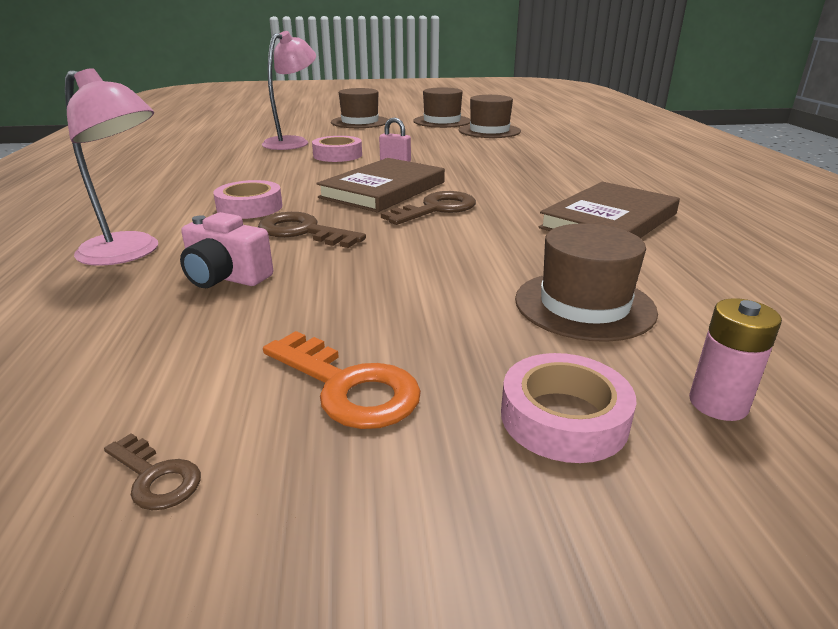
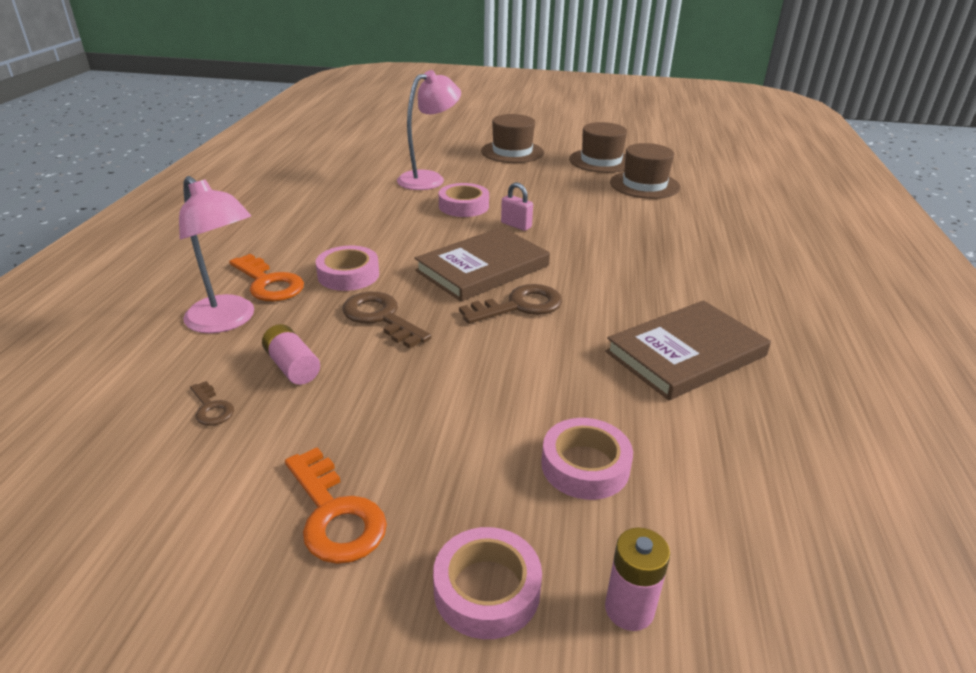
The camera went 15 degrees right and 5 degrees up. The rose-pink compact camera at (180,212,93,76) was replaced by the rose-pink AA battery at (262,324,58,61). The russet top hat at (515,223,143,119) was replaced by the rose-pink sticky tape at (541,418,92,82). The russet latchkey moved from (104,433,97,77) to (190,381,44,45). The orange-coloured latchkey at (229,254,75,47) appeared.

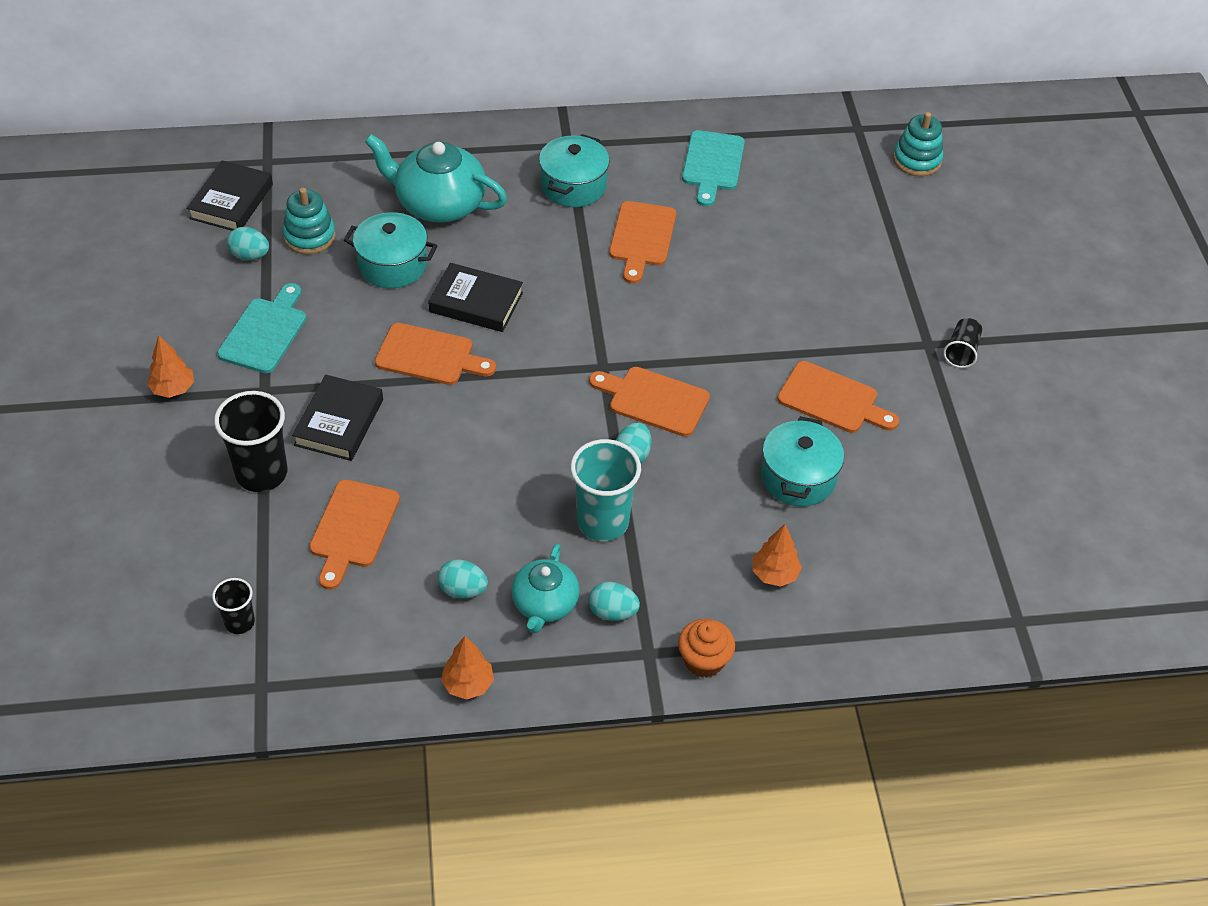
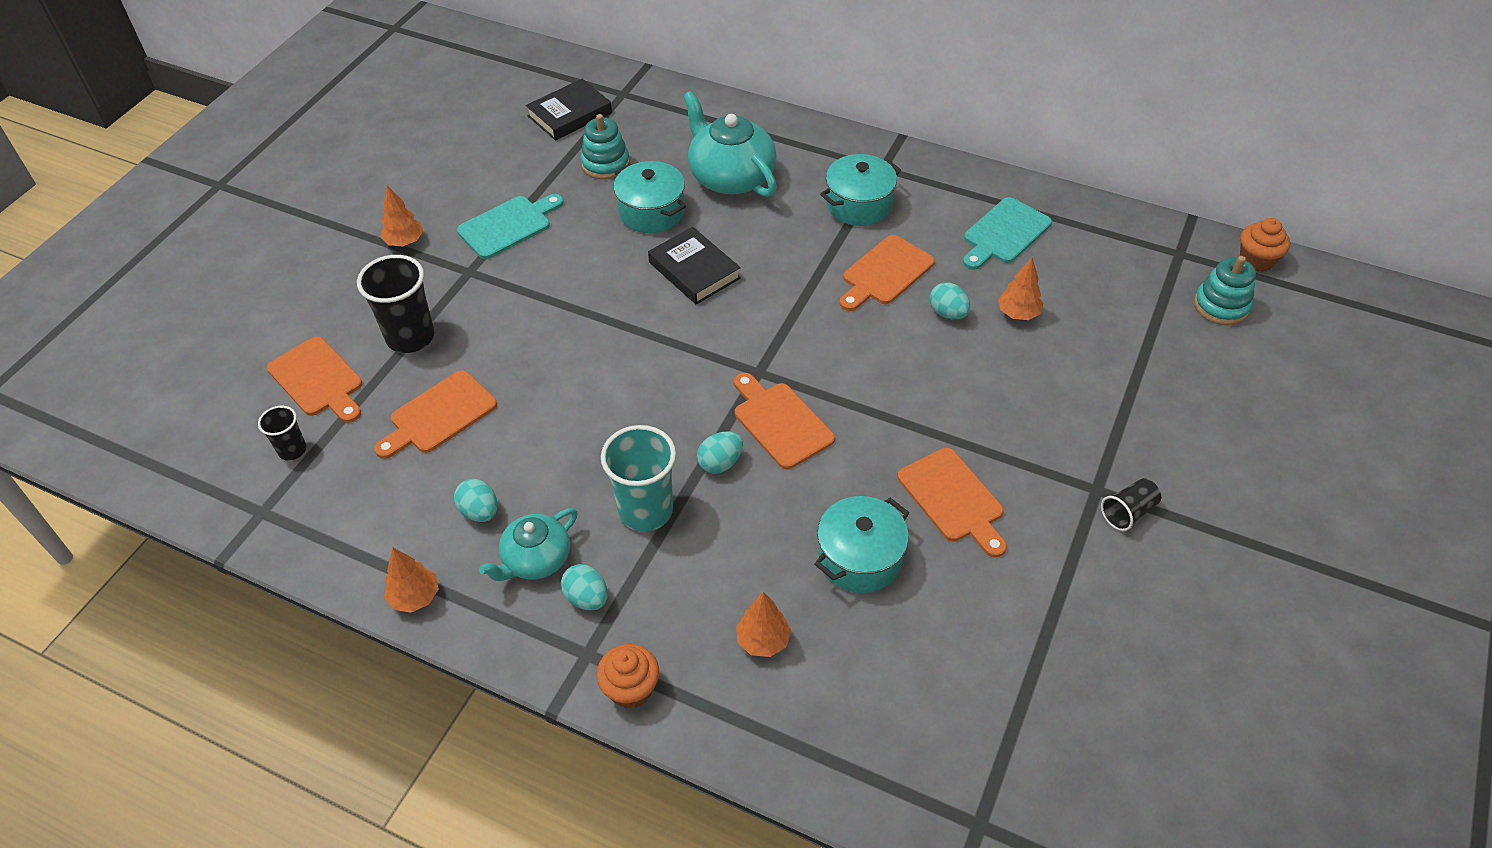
The camera went 35 degrees right and 0 degrees up. The turquoise egg shape moved from (227,227,42,33) to (930,282,40,38). The orange-coloured bread board moved from (375,323,121,62) to (267,336,96,87). The ebony hardback at (292,375,91,86) disappeared. The orange-coloured cupcake at (1240,218,50,54) appeared. The orange-coloured tree at (998,258,45,62) appeared.

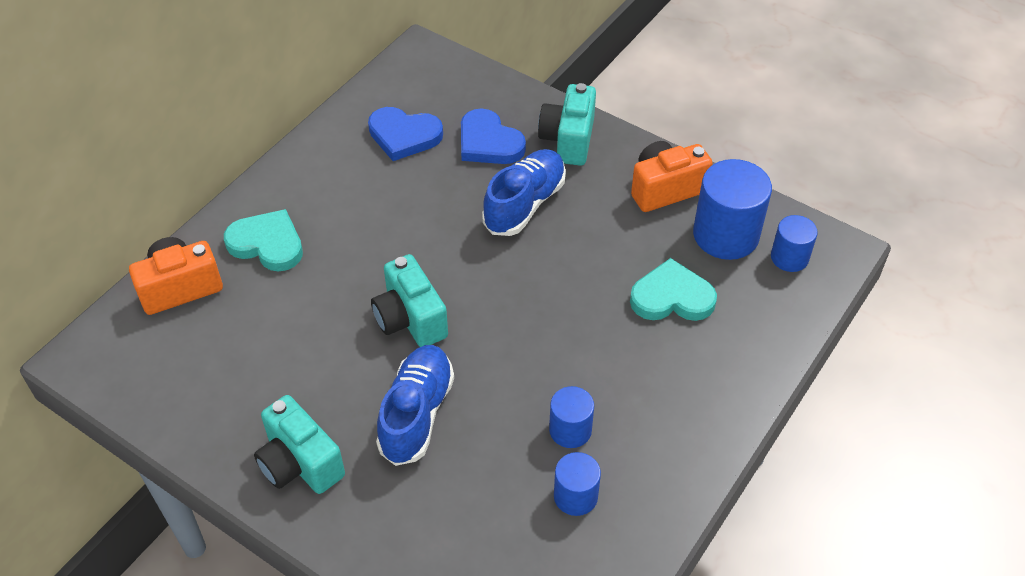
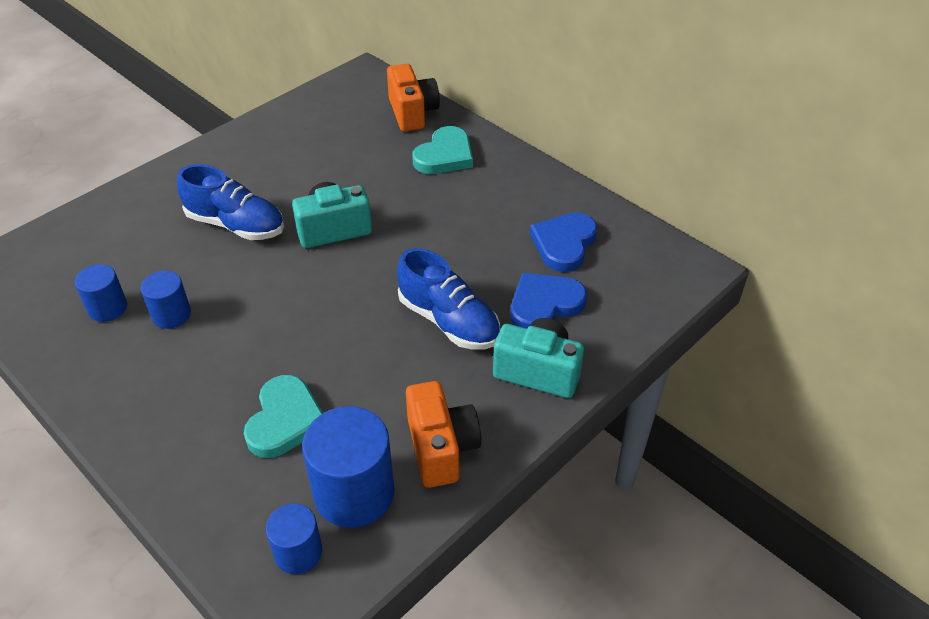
The camera went 100 degrees right and 5 degrees down. The turquoise compact camera at (254,395,91,99) disappeared.

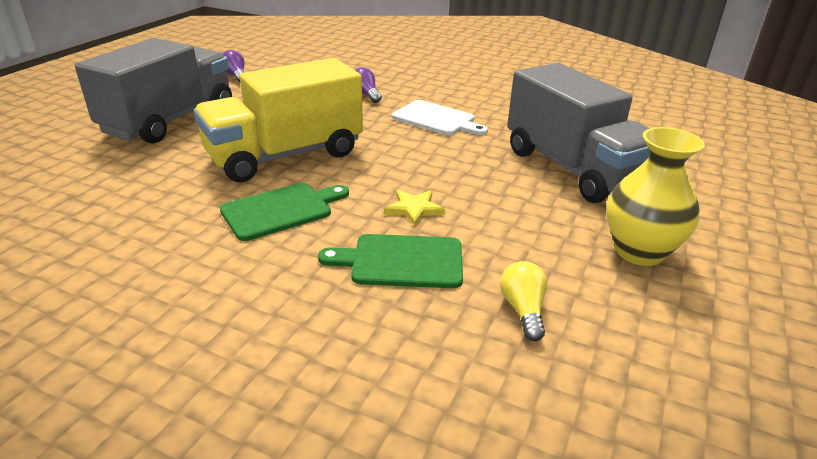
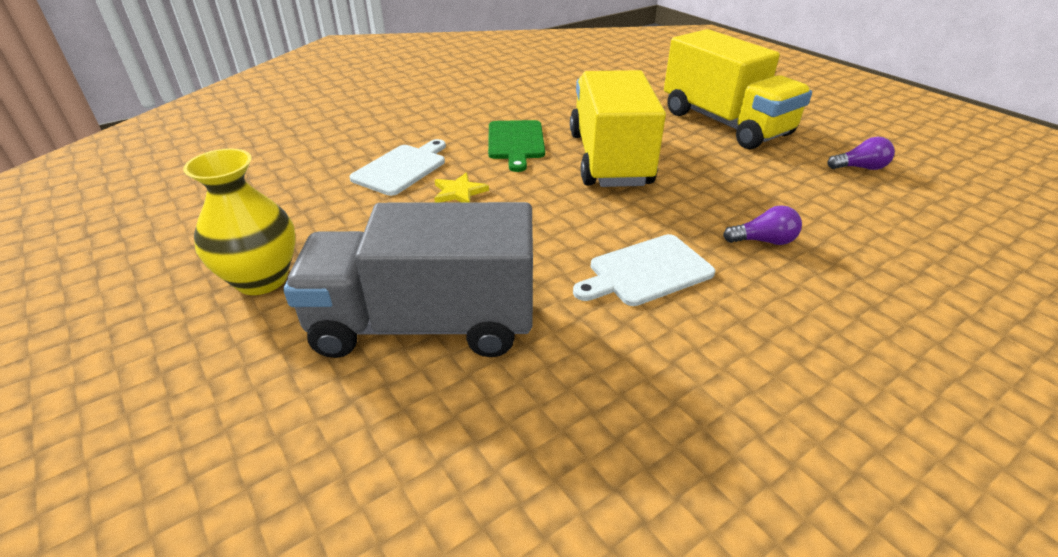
The camera went 120 degrees right and 5 degrees up. The grey toy truck at (75,38,157,106) became the yellow toy truck at (664,29,148,120). The leaf-green bread board at (318,234,145,54) became the white bread board at (349,139,97,57). The yellow lightbulb at (500,261,47,80) disappeared.

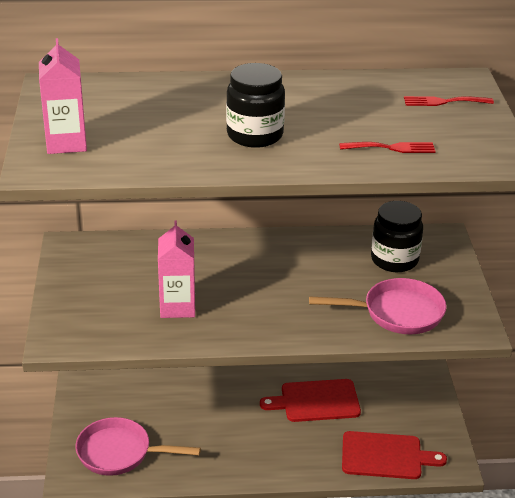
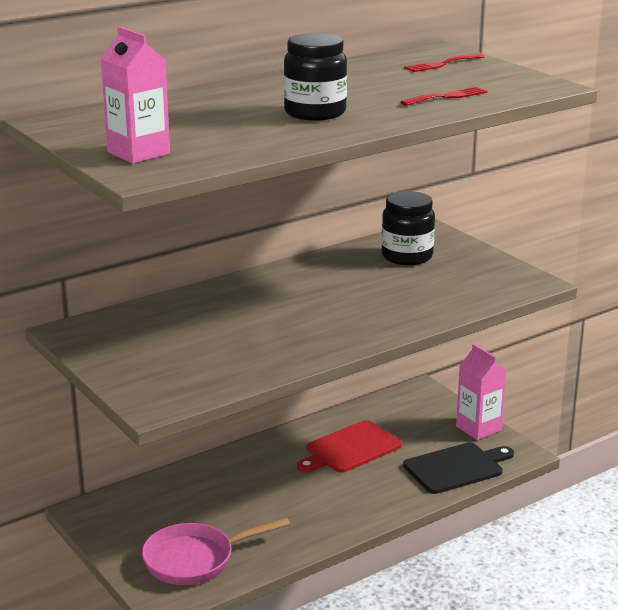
The camera went 30 degrees left and 10 degrees down. The rose-pink milk carton moved from (158,221,37,97) to (456,344,51,96). The rose-pink skillet at (309,278,138,56) disappeared. The scarlet bread board at (342,431,105,48) became the ebony bread board at (403,442,111,52).

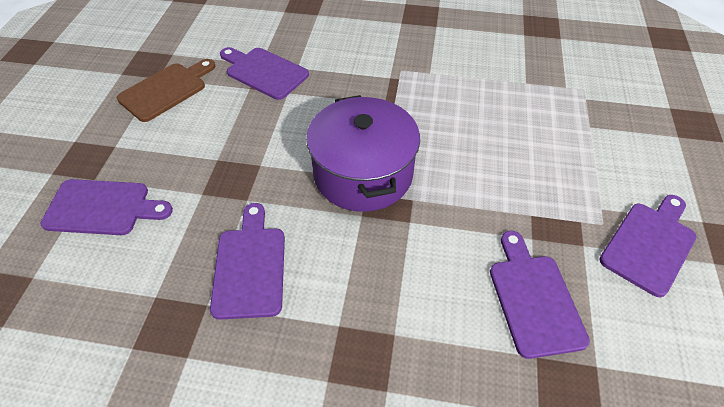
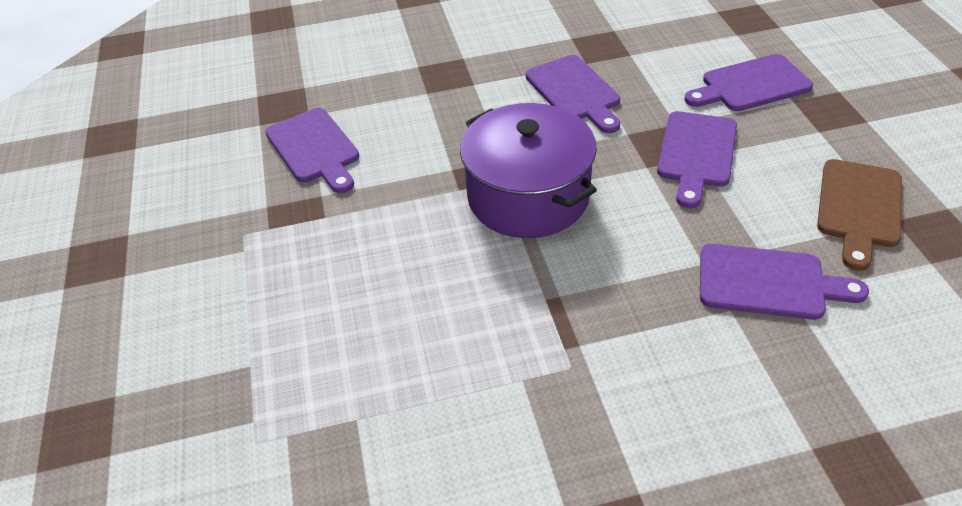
The camera went 160 degrees right and 5 degrees down. The violet bread board moved from (600,195,97,102) to (657,111,80,97).

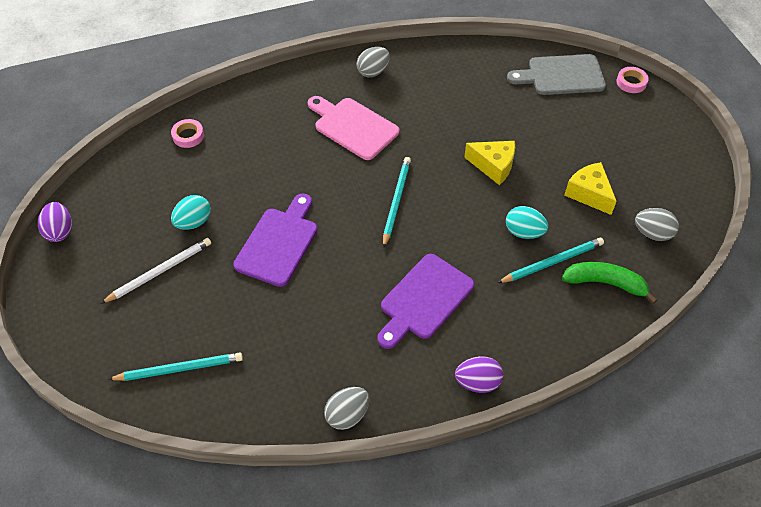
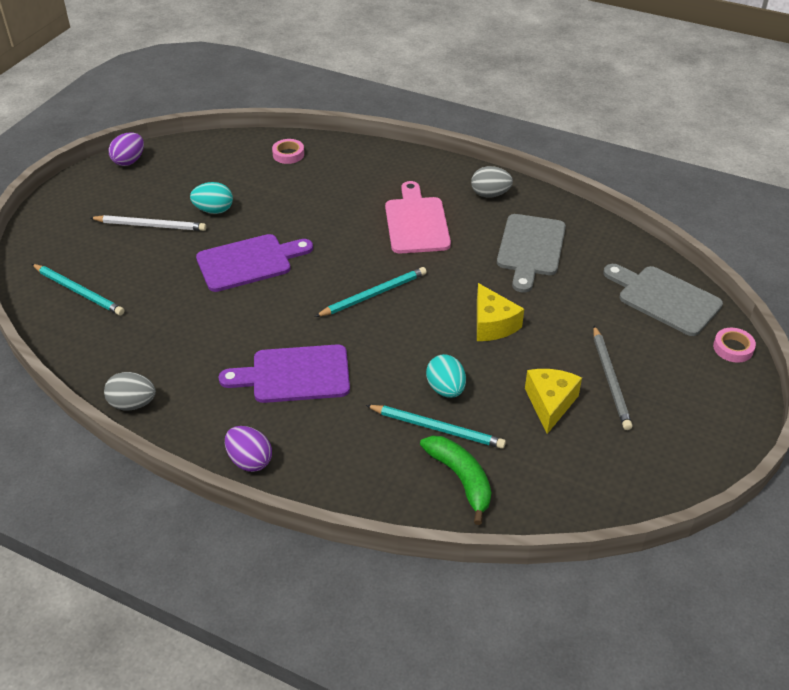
The camera went 45 degrees right and 10 degrees down. The grey egg shape at (635,208,44,33) disappeared. The grey bread board at (497,214,69,79) appeared. The grey lead pencil at (593,326,39,104) appeared.

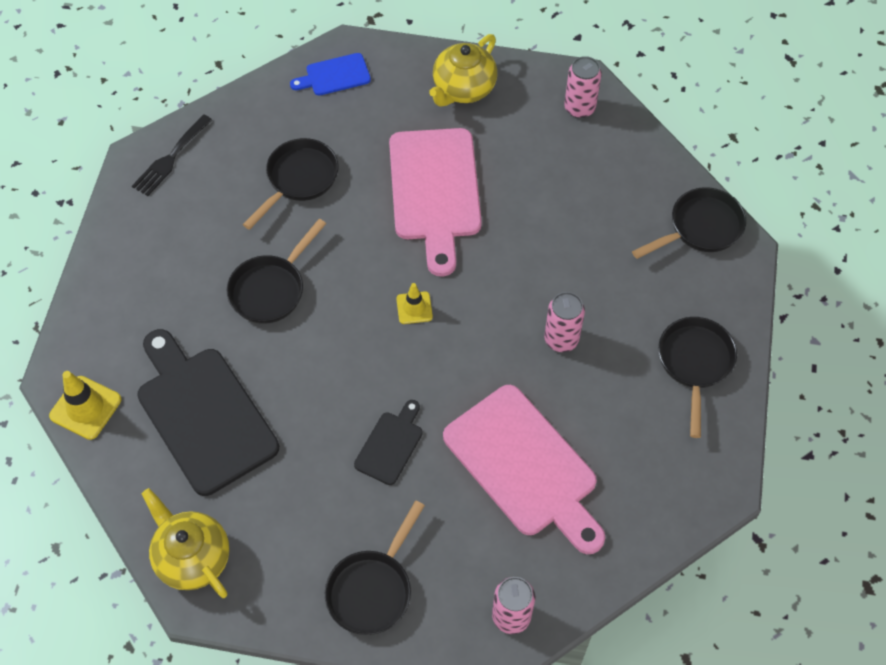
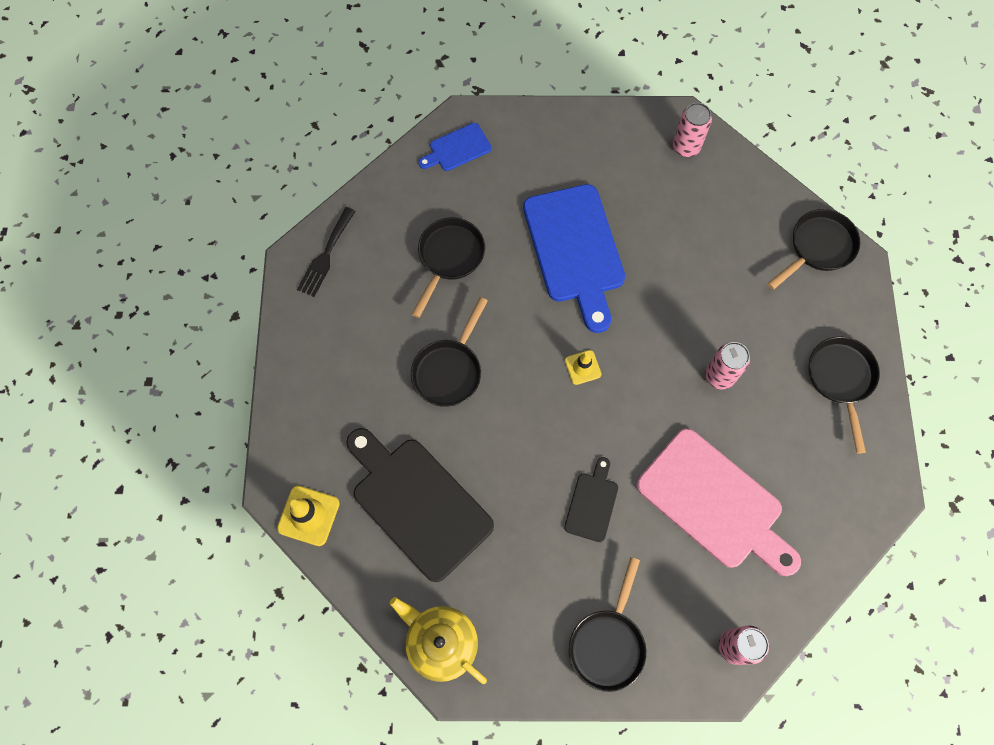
The camera went 10 degrees left and 10 degrees up. The yellow china teapot at (429,34,68,72) disappeared. The rose-pink bread board at (389,128,93,149) became the blue bread board at (523,184,102,149).

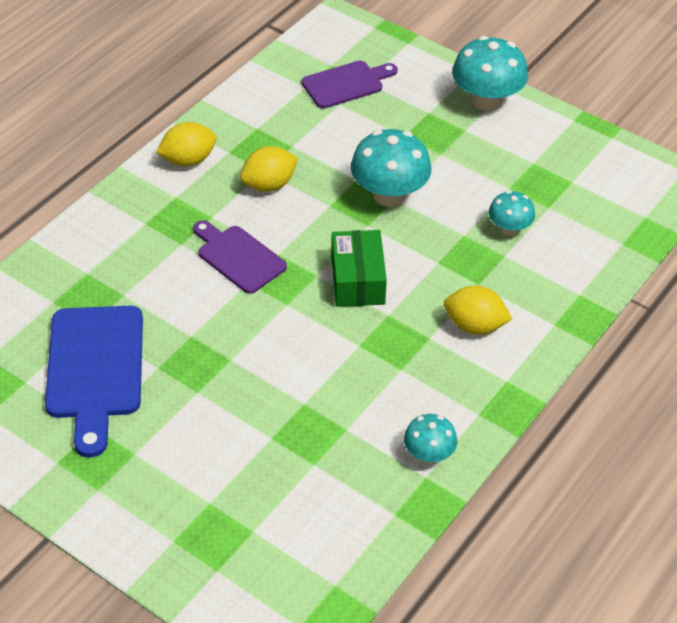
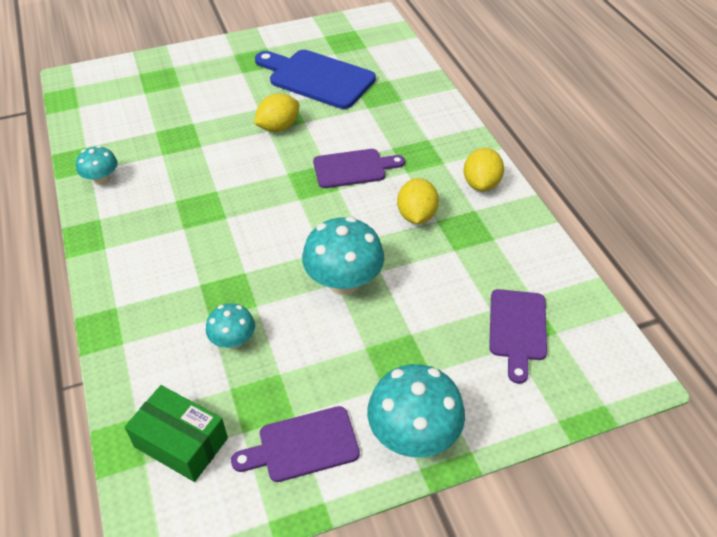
The camera went 125 degrees right and 0 degrees up. The leaf-green box moved from (331,230,56,77) to (125,385,103,97). The yellow toy lemon moved from (444,286,68,49) to (254,93,45,39). The violet bread board at (231,406,129,76) appeared.

